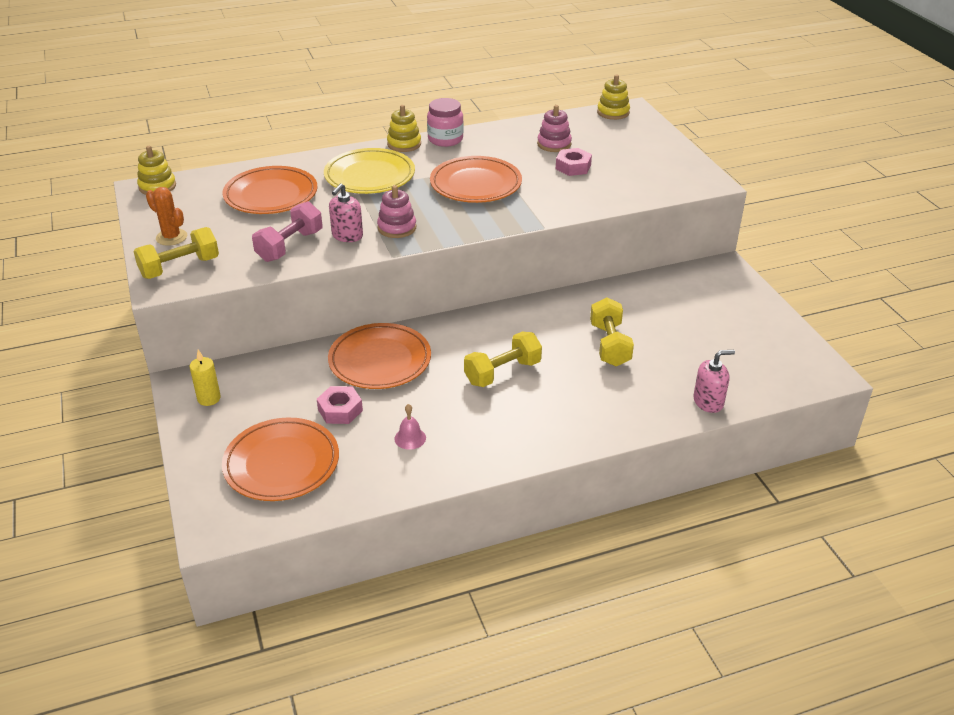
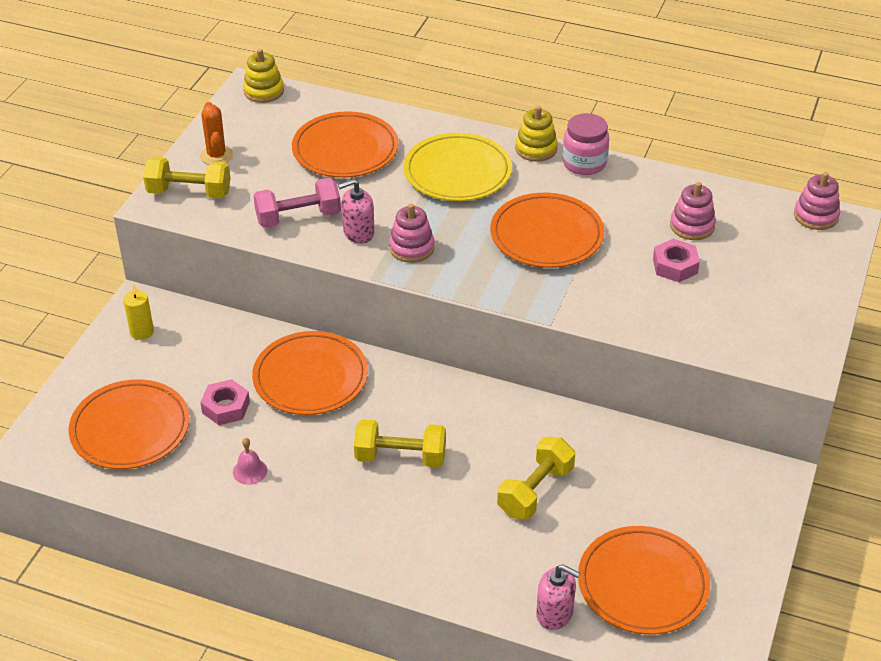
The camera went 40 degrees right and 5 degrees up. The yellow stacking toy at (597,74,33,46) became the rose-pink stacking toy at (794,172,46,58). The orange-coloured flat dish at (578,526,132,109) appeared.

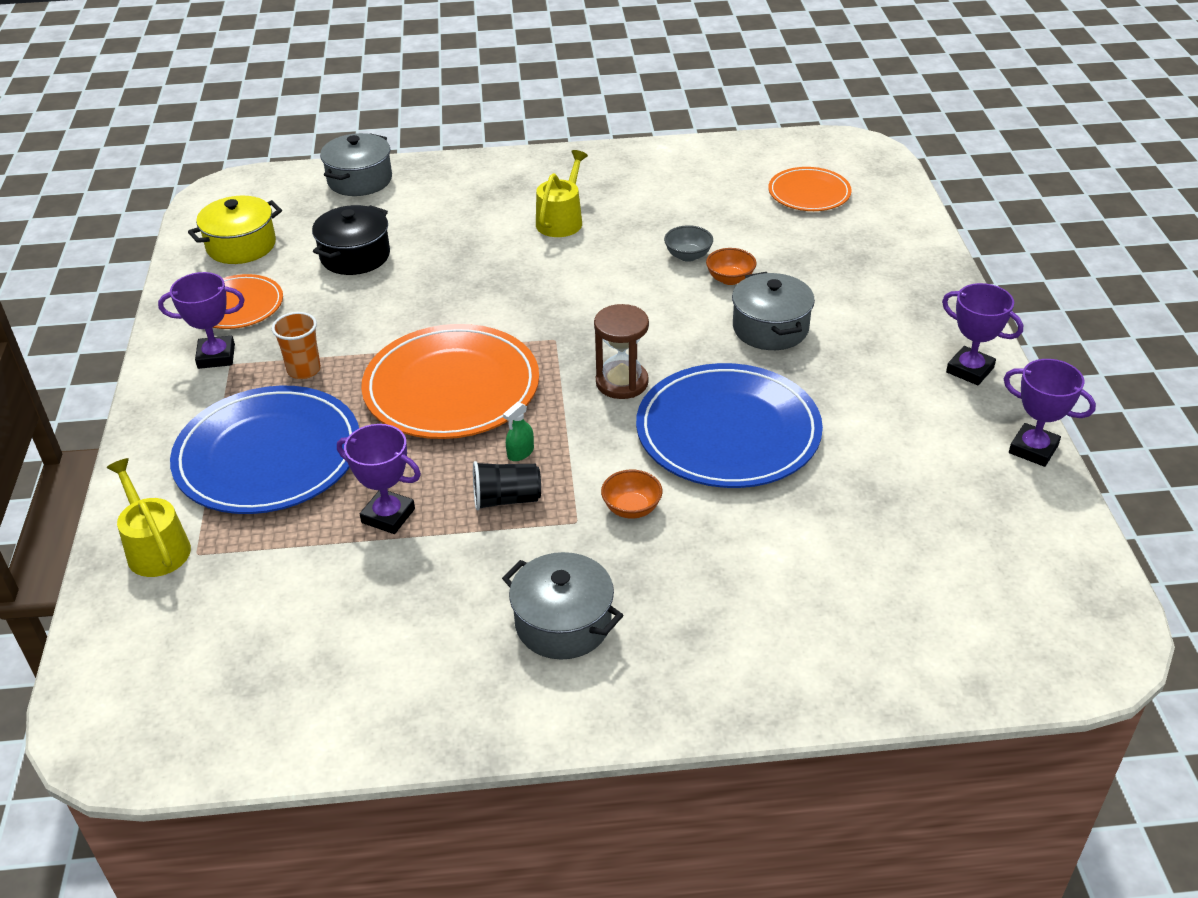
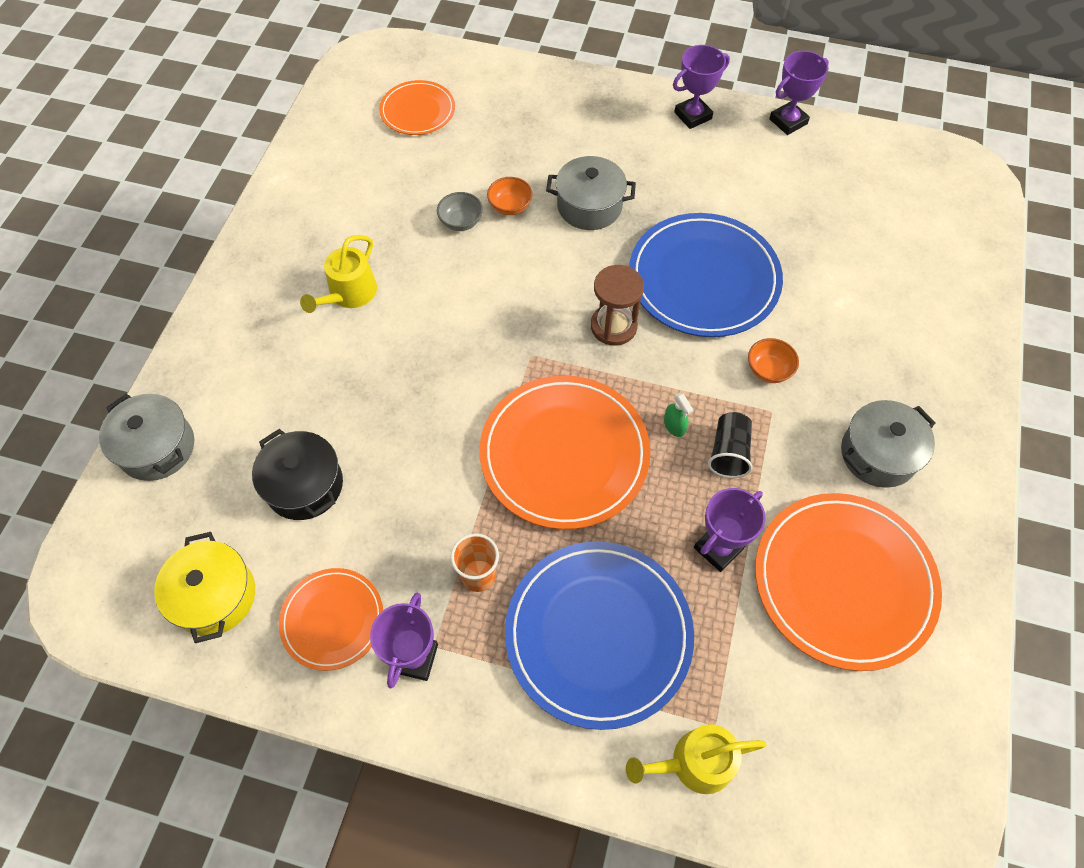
The camera went 70 degrees left and 20 degrees up. The yellow watering pot at (536,150,52,87) turned 105 degrees counterclockwise. The orange-coloured flat dish at (755,493,187,178) appeared.

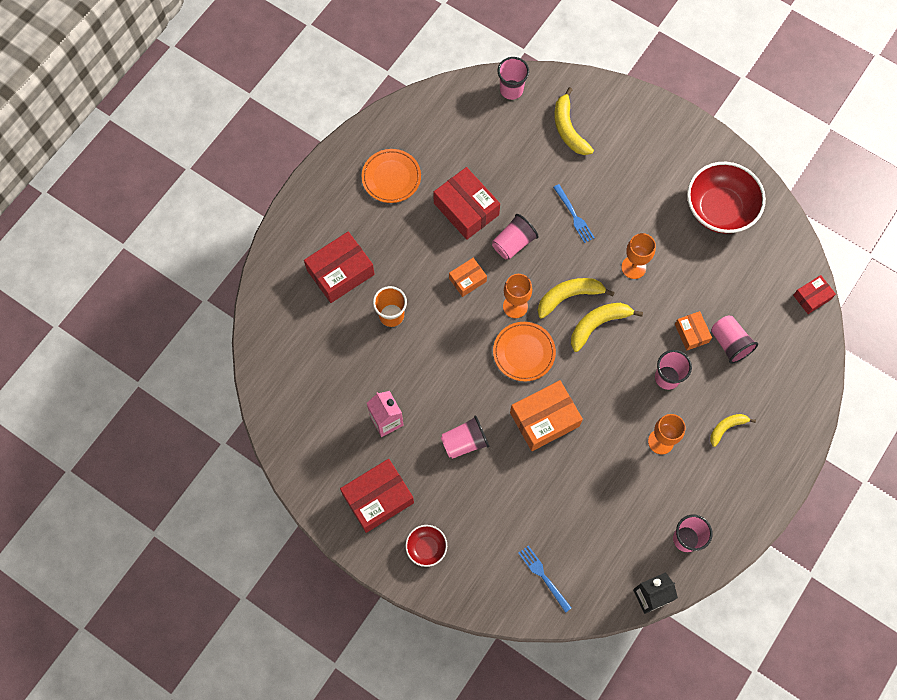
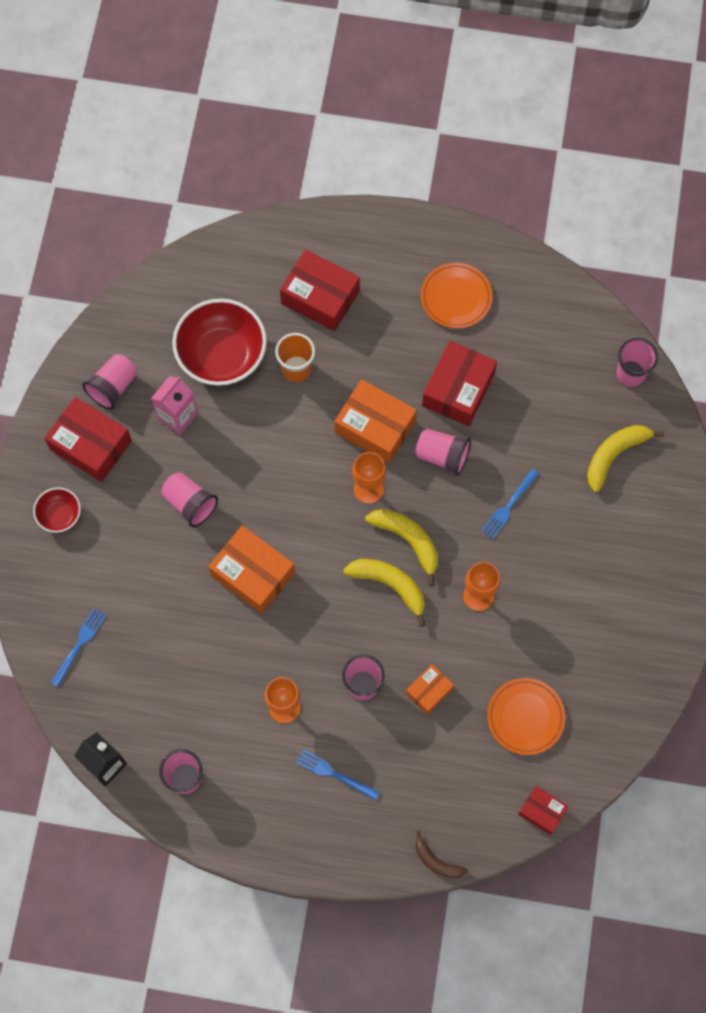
The camera went 65 degrees right and 0 degrees up. The scarlet bowl moved from (687,162,79,71) to (172,298,95,88). The orange-coloured box at (449,258,38,39) changed to 1.80 times the size. The rose-pink beaker moved from (711,316,47,48) to (82,354,55,56). The orange-coloured flat dish moved from (493,322,63,60) to (487,678,78,77). The yellow toy banana at (710,414,46,33) was replaced by the blue fork at (296,749,84,52). The russet toy banana at (415,830,53,48) appeared.

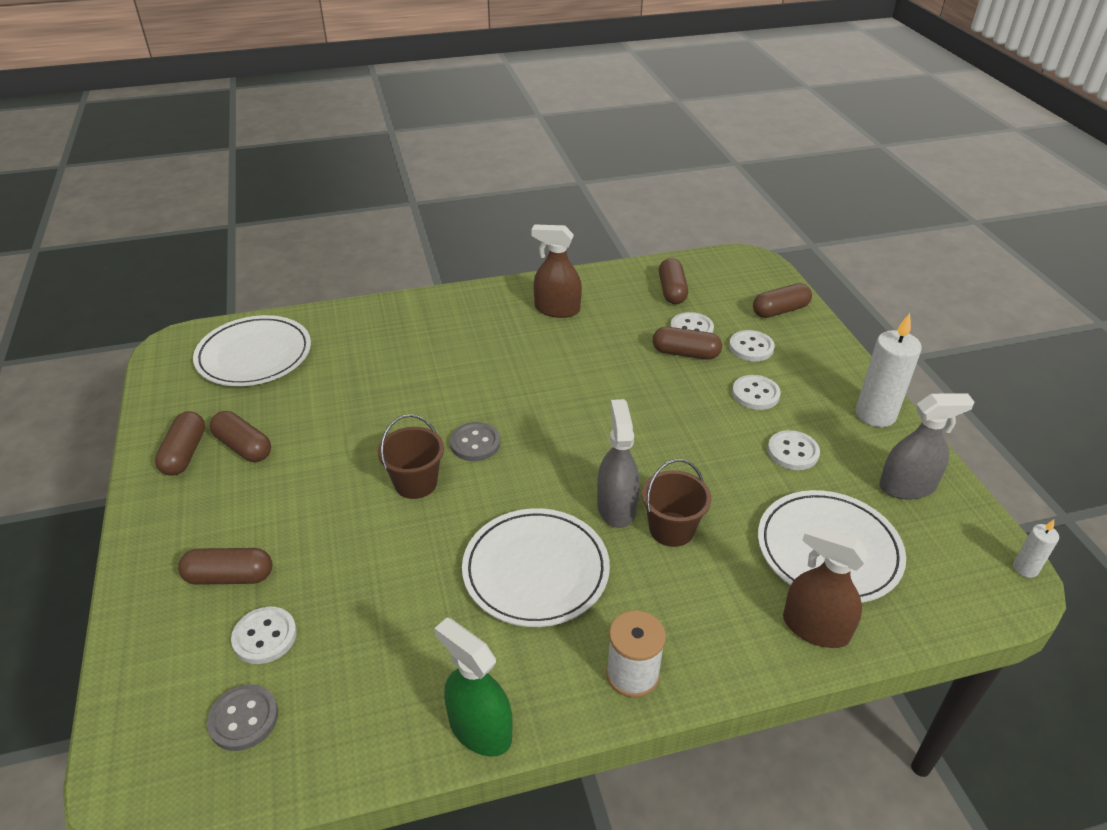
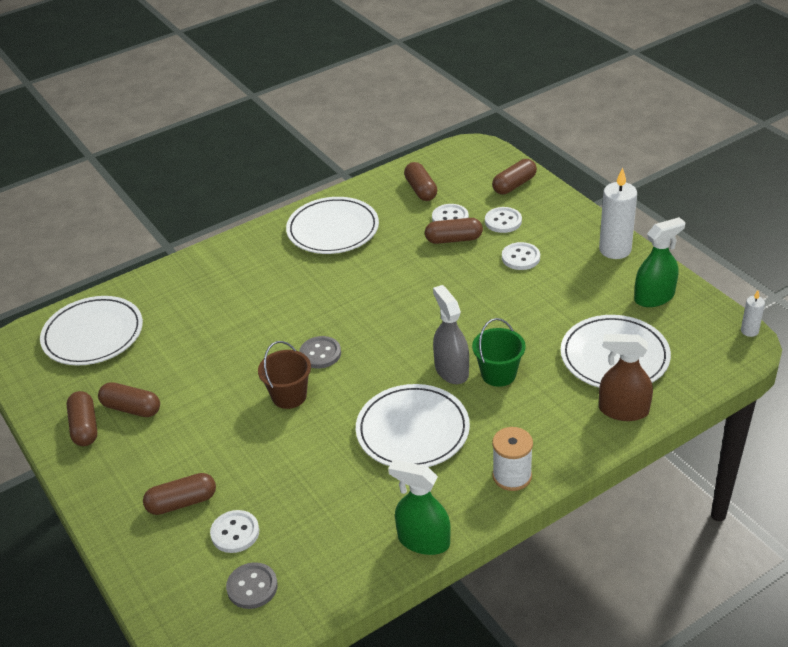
The camera went 15 degrees left and 0 degrees up. The russet spray bottle at (531,224,51,94) was replaced by the white flat dish at (286,197,93,57). The grey spray bottle at (879,393,96,107) became the leaf-green spray bottle at (634,217,51,90). The white shirt button at (767,430,53,40) disappeared. The russet sand bucket at (642,459,70,88) became the leaf-green sand bucket at (472,318,54,69).

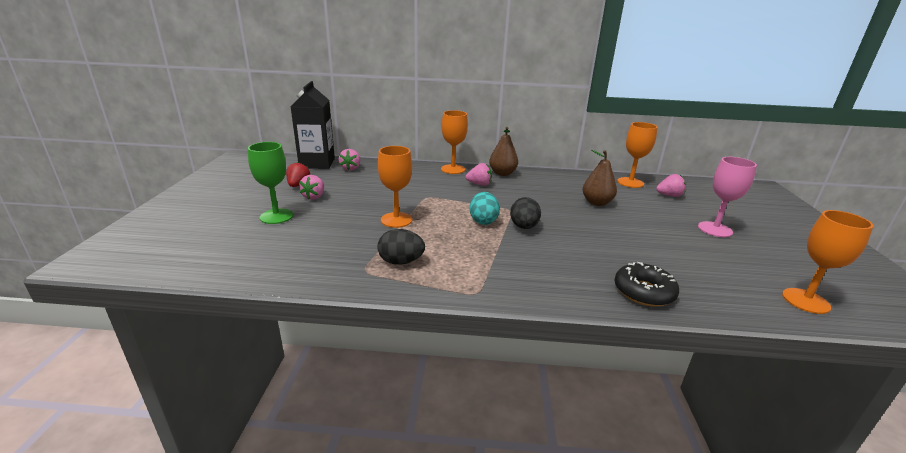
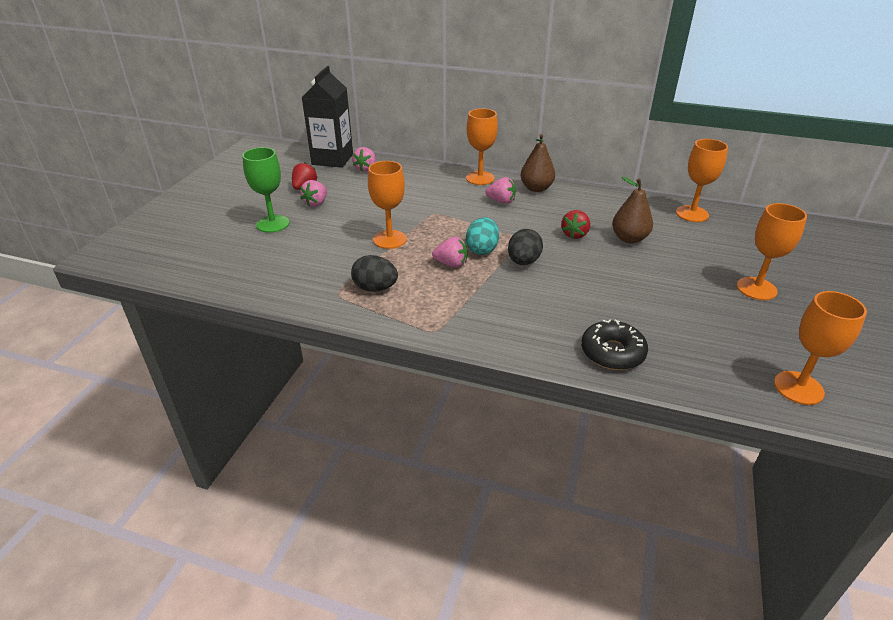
The camera went 15 degrees right and 10 degrees up. The rose-pink wine glass at (698,157,59,80) became the orange-coloured wine glass at (737,203,70,97). The rose-pink toy strawberry moved from (656,174,30,23) to (432,237,35,31). The scarlet toy strawberry at (561,210,29,29) appeared.

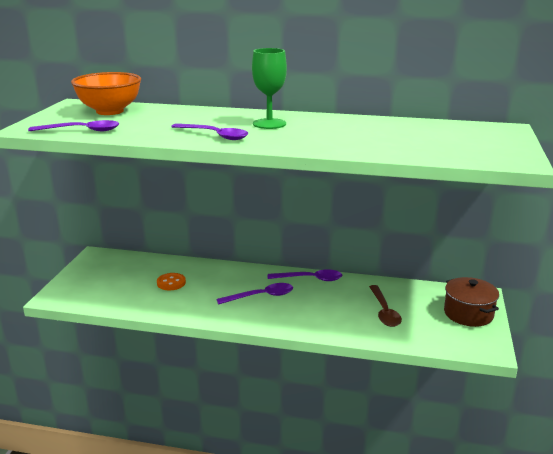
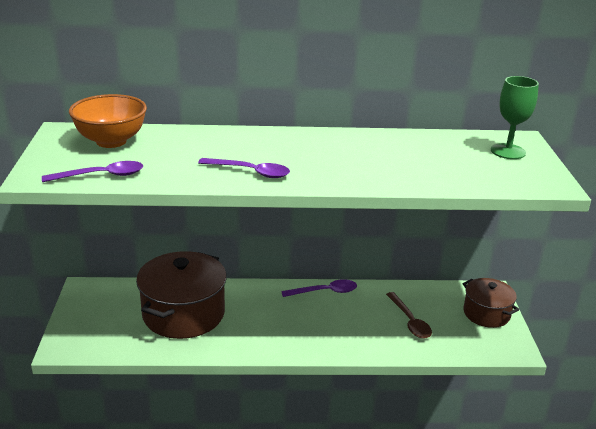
The camera went 15 degrees left and 5 degrees up. The leaf-green wine glass moved from (252,48,35,81) to (491,76,48,83). The orange-coloured shirt button at (157,273,29,17) was replaced by the russet stockpot at (136,251,91,88). The violet tablespoon at (217,283,76,22) disappeared.

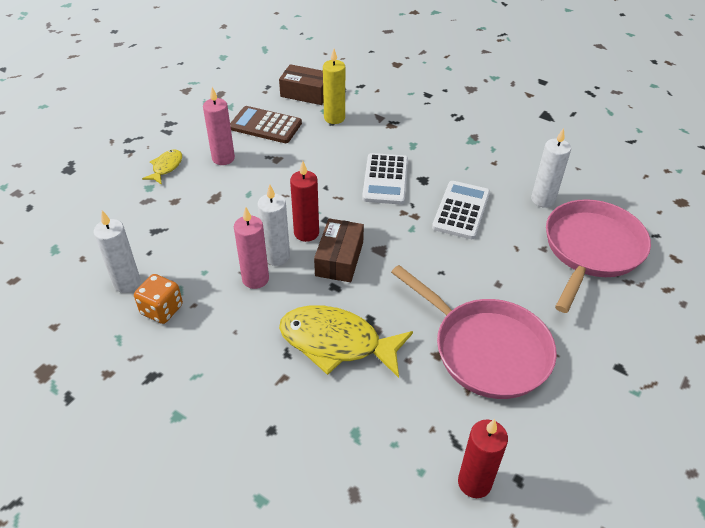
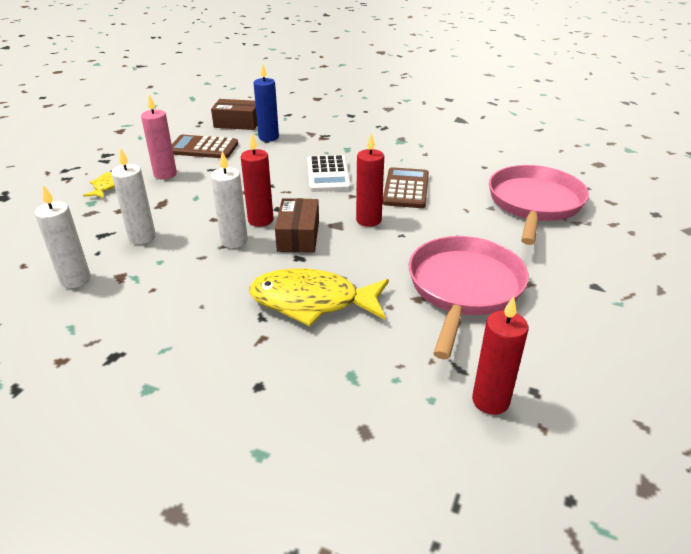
The camera went 10 degrees left and 10 degrees down. The yellow candle at (323,49,22,75) became the blue candle at (254,63,25,78). The white candle moved from (531,128,40,80) to (111,148,45,96). The white adding machine at (432,181,58,58) became the russet adding machine at (382,167,47,41). The rose-pink candle at (234,207,35,82) disappeared. The rose-pink skillet at (391,265,166,134) turned 105 degrees counterclockwise. The orange-coloured game die at (134,274,49,50) disappeared. The scarlet candle at (356,133,28,94) appeared.

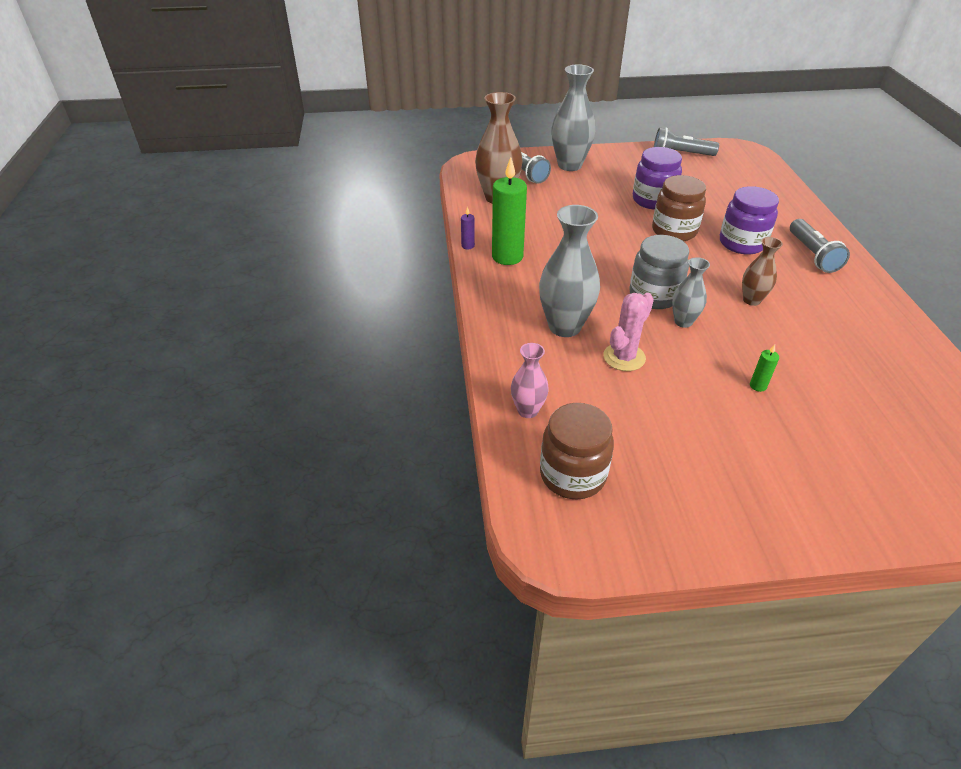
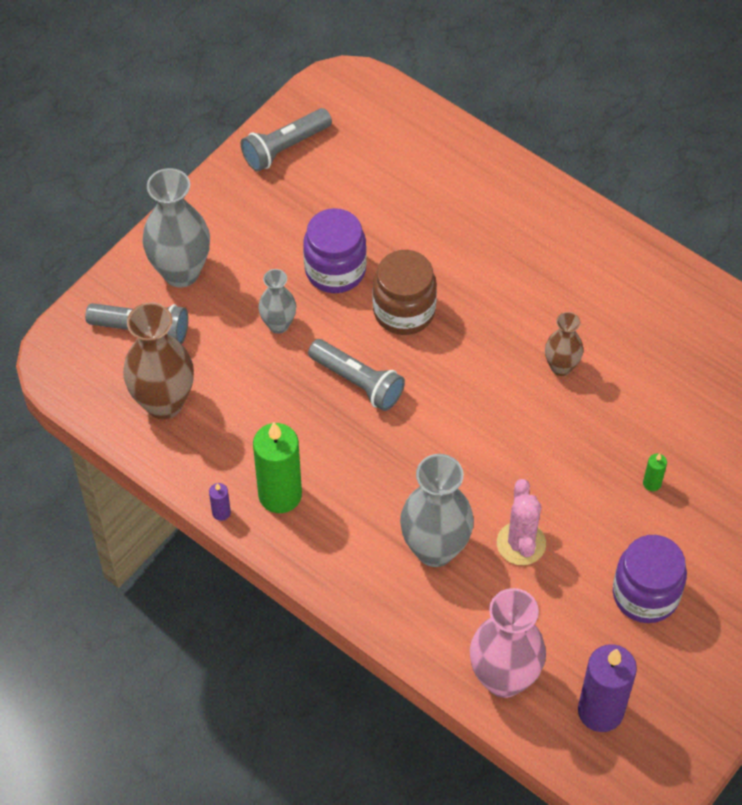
The camera went 45 degrees left and 15 degrees up. The violet jar moved from (720,186,59,68) to (613,535,74,88). The grey flashlight moved from (790,219,60,54) to (308,339,97,72). The grey jar at (630,235,59,74) disappeared. The grey flower vase moved from (672,257,38,71) to (258,269,38,65). The rose-pink flower vase at (511,343,38,75) changed to 1.79 times the size. The russet jar at (540,403,74,97) was replaced by the violet candle at (578,644,59,88).

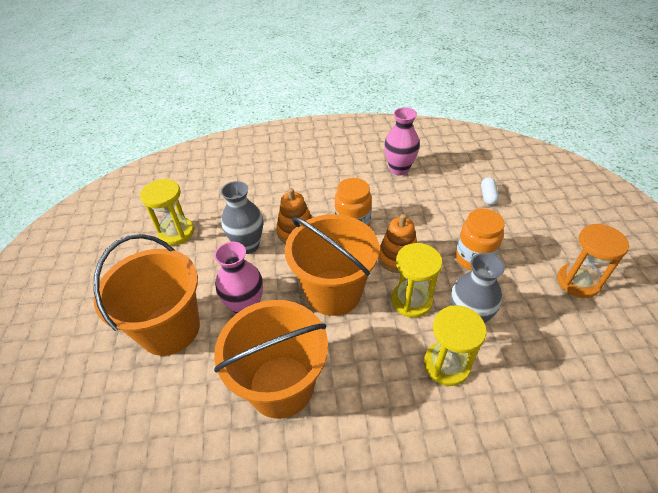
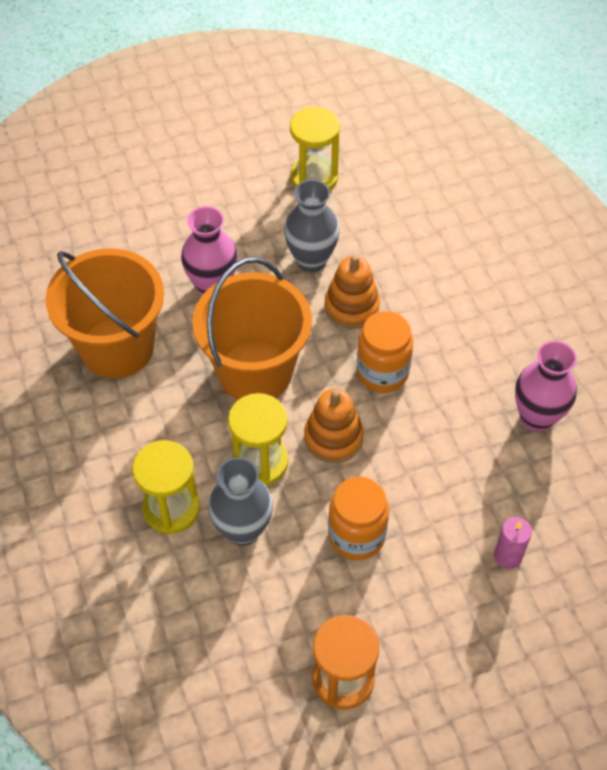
The camera went 75 degrees right and 10 degrees up. The white pill at (481,177,18,28) was replaced by the rose-pink candle at (494,517,38,52). The orange-coloured sand bucket at (94,234,106,122) disappeared.

